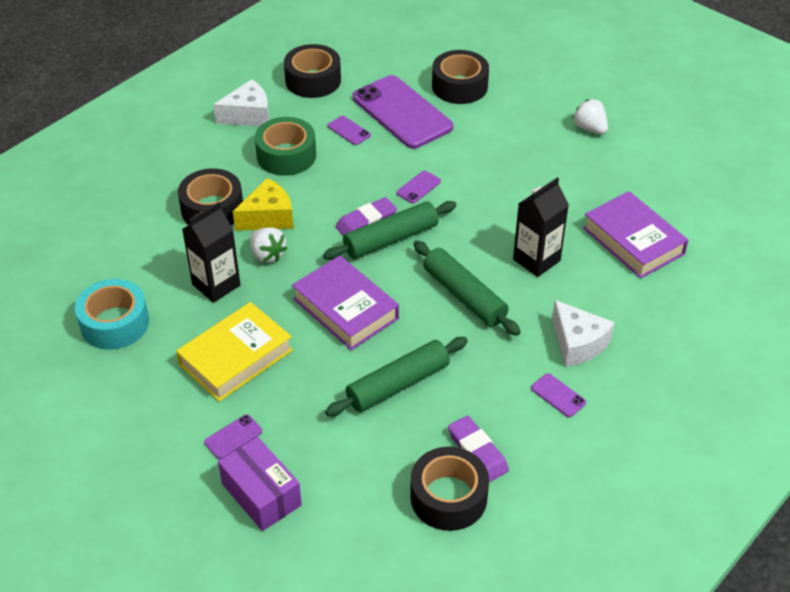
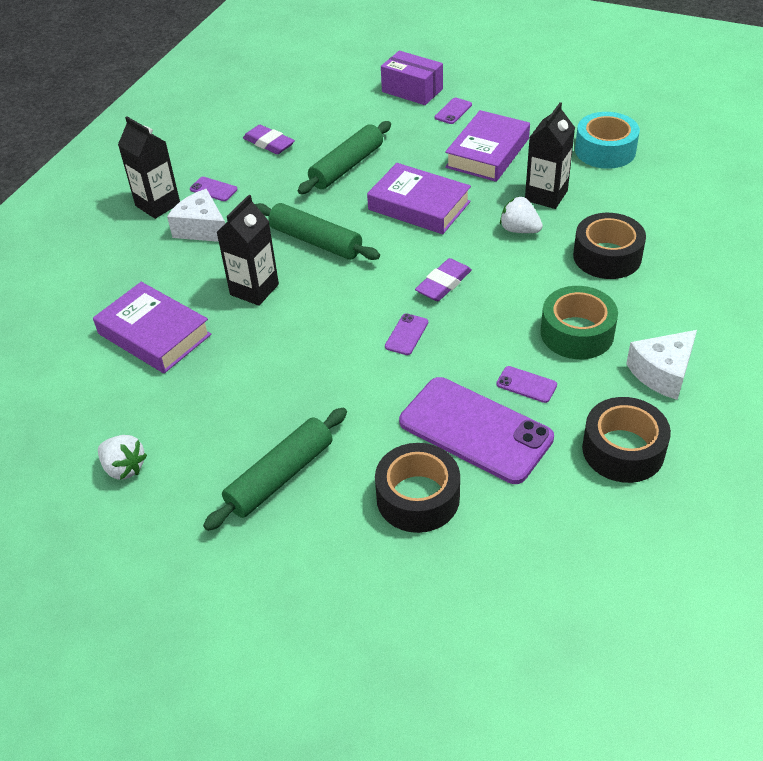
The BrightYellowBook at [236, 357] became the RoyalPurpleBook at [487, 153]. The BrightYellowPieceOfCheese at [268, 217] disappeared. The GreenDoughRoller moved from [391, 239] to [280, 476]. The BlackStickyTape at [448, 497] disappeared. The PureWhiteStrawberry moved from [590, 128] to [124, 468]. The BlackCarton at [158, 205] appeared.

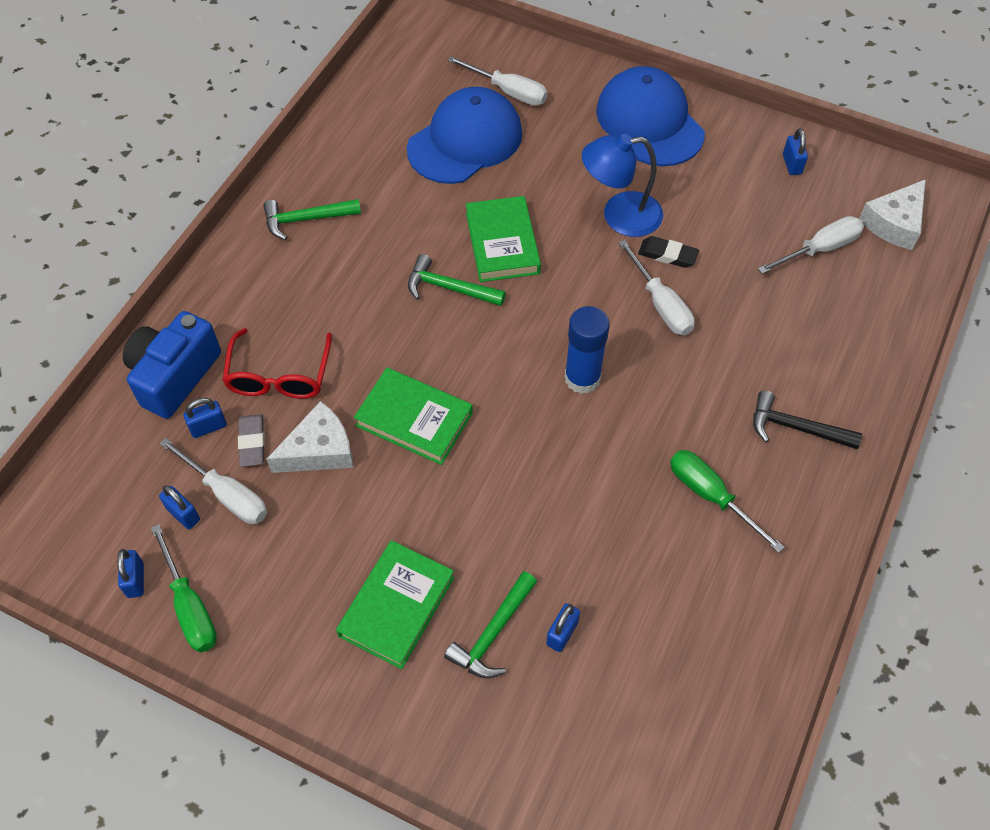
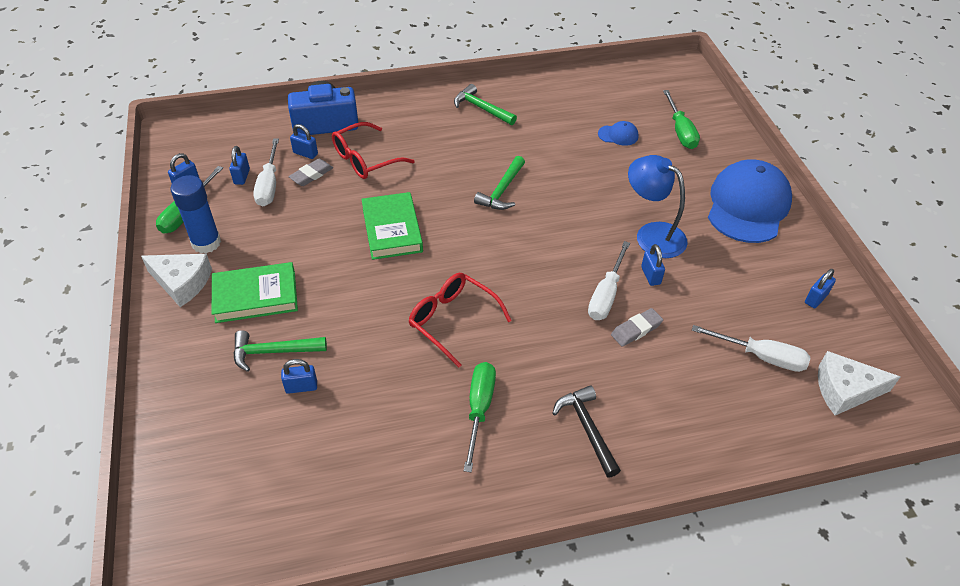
The PureWhitePieceOfCheese moved from [319, 450] to [182, 283]. The RoyalBlueBaseballCap at [465, 141] changed to 0.41 times the size. The GreenClawHammer at [449, 288] turned 135 degrees counterclockwise. The PureWhiteScrewdriver at [508, 92] became the GreenScrewdriver at [680, 131]. The GreenBook at [502, 243] disappeared. The RoyalBlueGlue moved from [582, 378] to [206, 243]. The BlackEraser at [667, 255] was replaced by the RoyalBlueSmallLock at [650, 275]. The RedSpectacles at [453, 321] appeared. The GrayEraser at [636, 329] appeared.

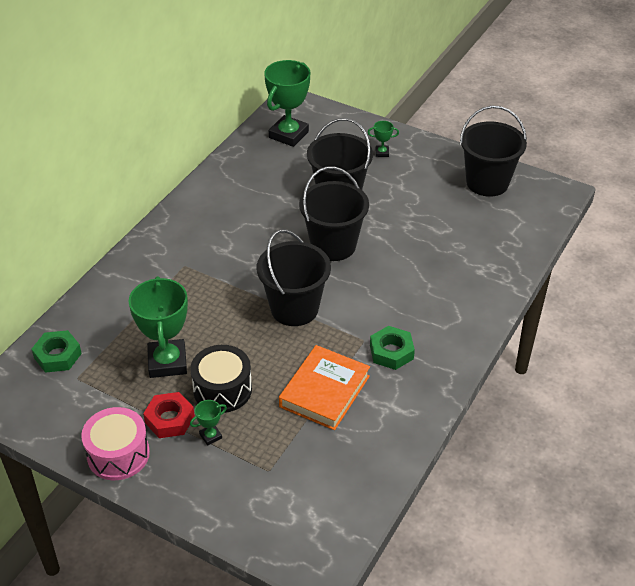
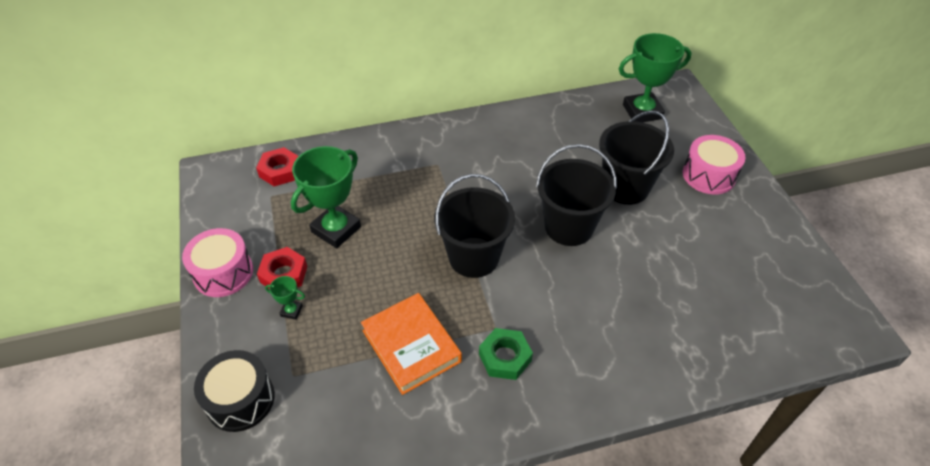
The GreenHexNut at [57, 355] became the RedHexNut at [280, 171]. The BlackDrum moved from [222, 389] to [240, 399]. The OrangeColouredBook at [324, 391] turned 75 degrees clockwise. The GreenTrophy at [382, 153] was replaced by the PinkDrum at [708, 175]. The BlackSandBucket at [487, 182] disappeared.

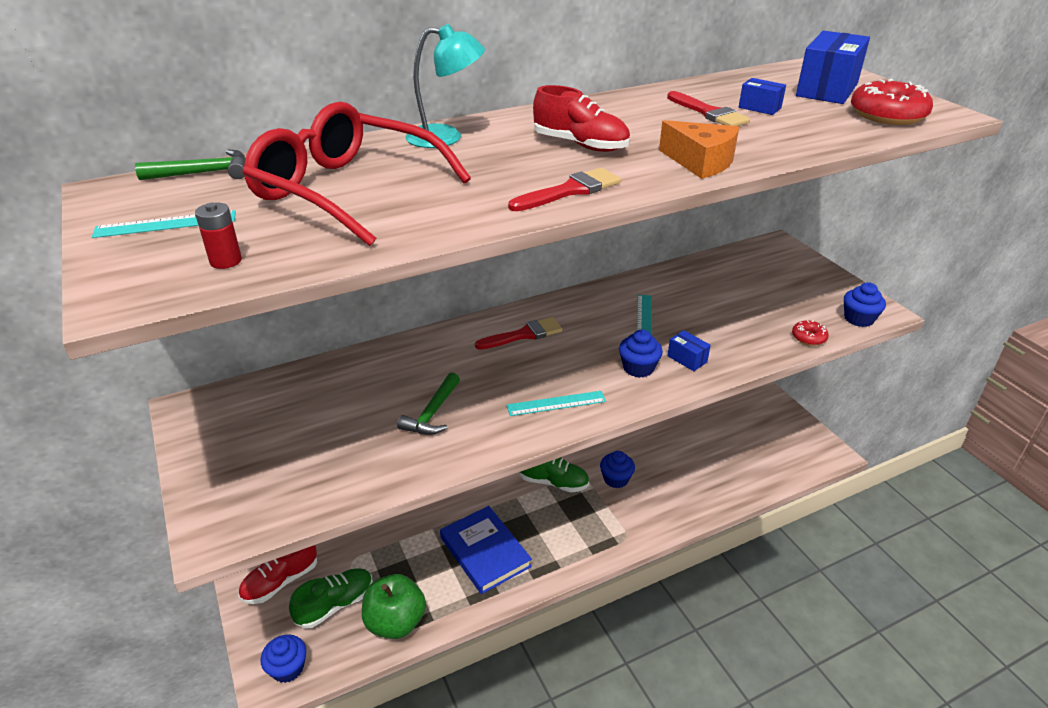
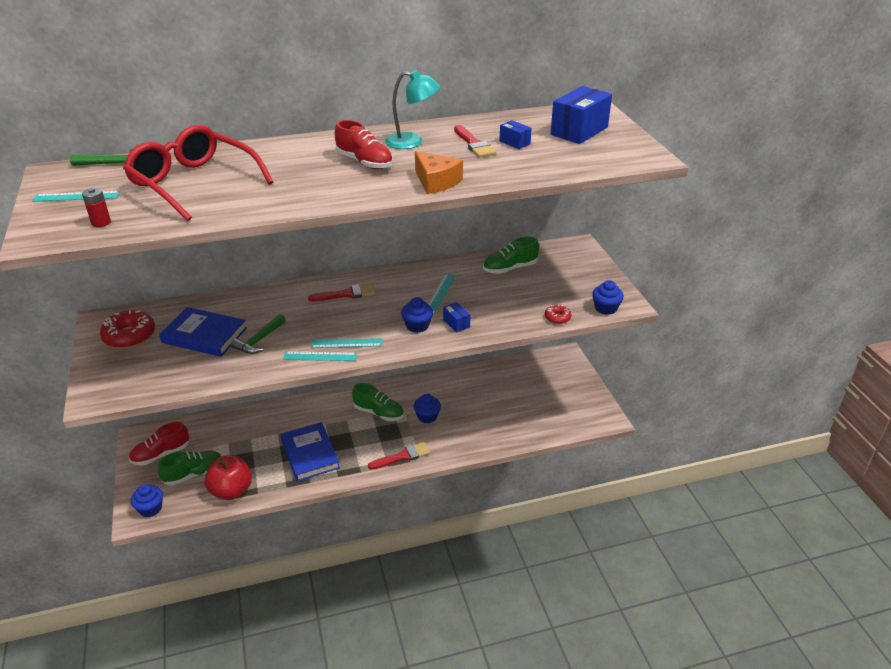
The GreenApple at [396, 622] became the RedApple at [231, 491]. The TurquoiseLamp moved from [446, 137] to [412, 142]. The RedBrush moved from [570, 191] to [403, 456]. The RedDoughnut moved from [887, 115] to [129, 336]. The RoyalBlueBook at [204, 335] appeared. The TurquoiseMeasuringStick at [320, 356] appeared. The GreenSneaker at [510, 268] appeared.

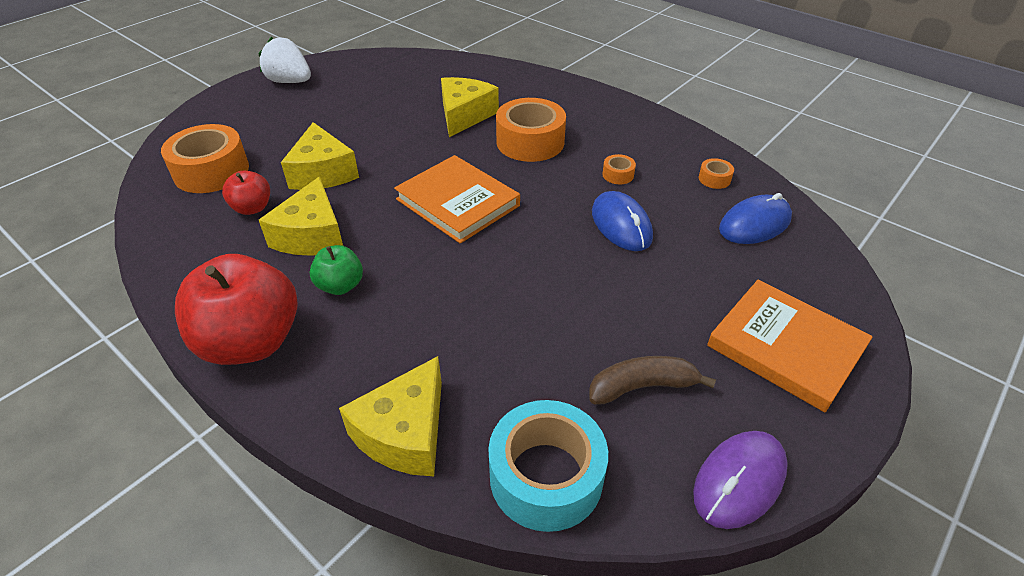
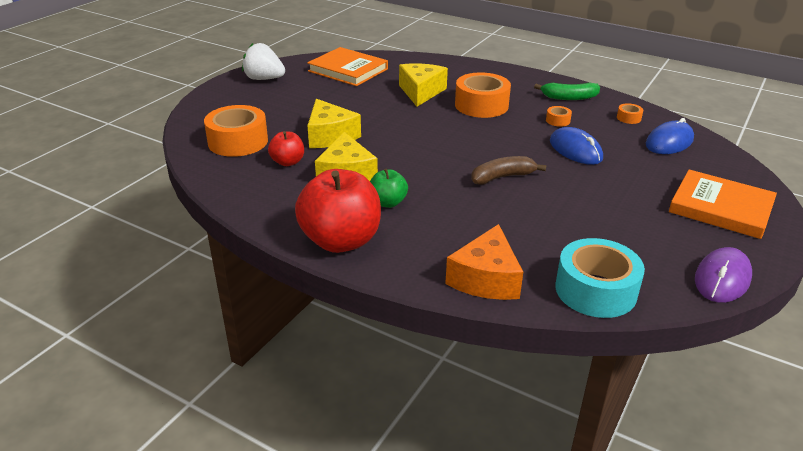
The BrightYellowPieceOfCheese at [405, 433] became the OrangeColouredPieceOfCheese at [486, 278]. The OrangeColouredBook moved from [457, 202] to [348, 70]. The BrownBananaFruit moved from [642, 386] to [502, 177]. The GreenBananaFruit at [569, 97] appeared.

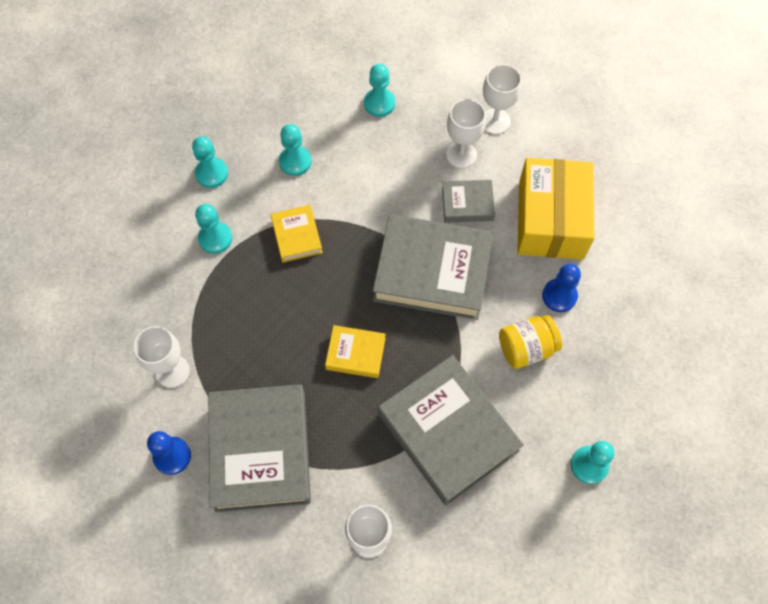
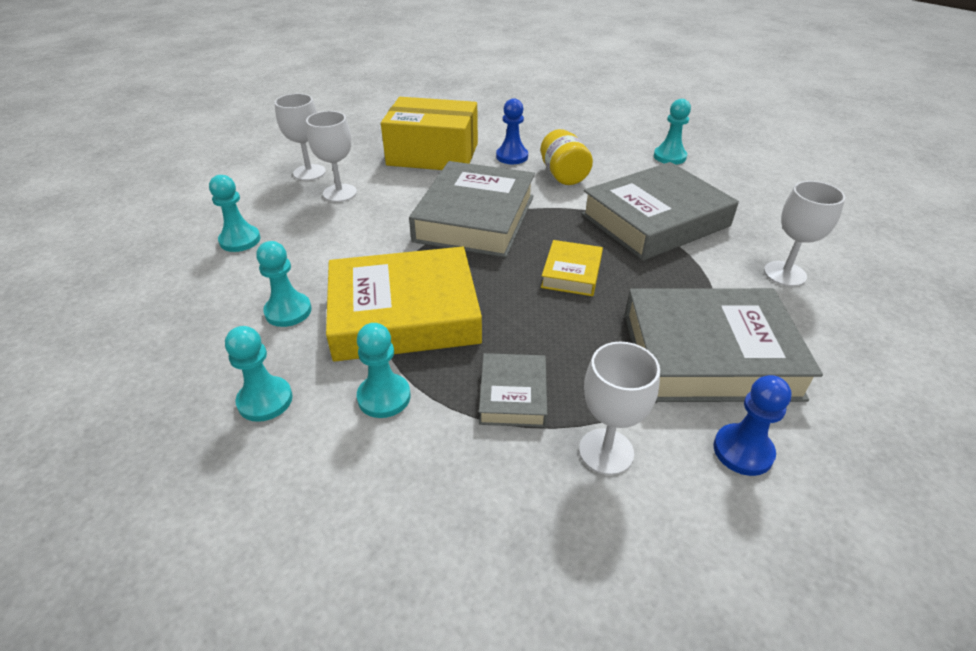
The BrightYellowBook at [296, 236] changed to 2.06 times the size. The GrayBook moved from [467, 204] to [513, 395].

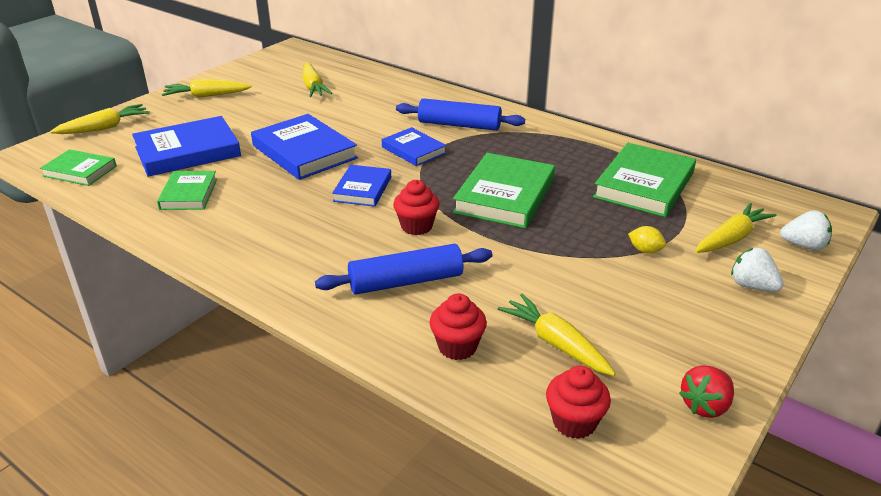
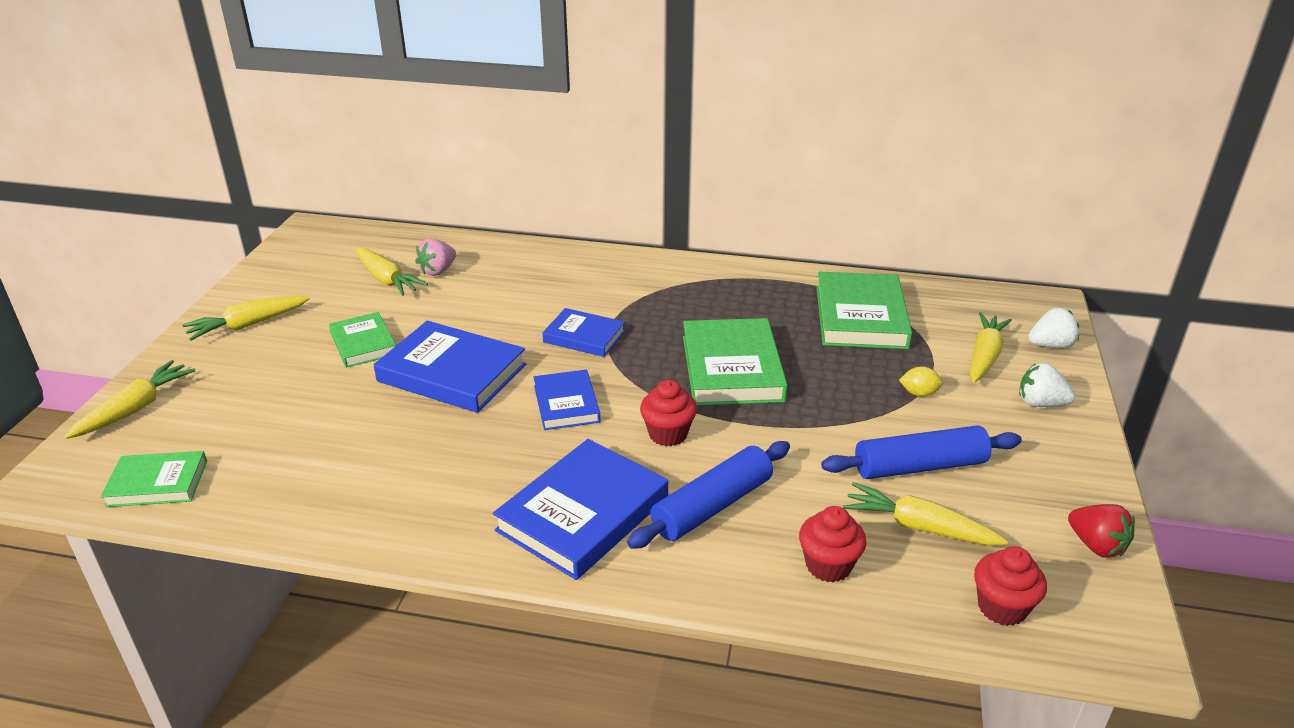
The RoyalBlueBook moved from [188, 152] to [583, 514]. The GreenBook moved from [188, 194] to [363, 344]. The RoyalBlueDoughRoller moved from [459, 125] to [919, 466]. The RedStrawberry at [705, 406] turned 60 degrees counterclockwise. The PinkStrawberry at [438, 271] appeared.

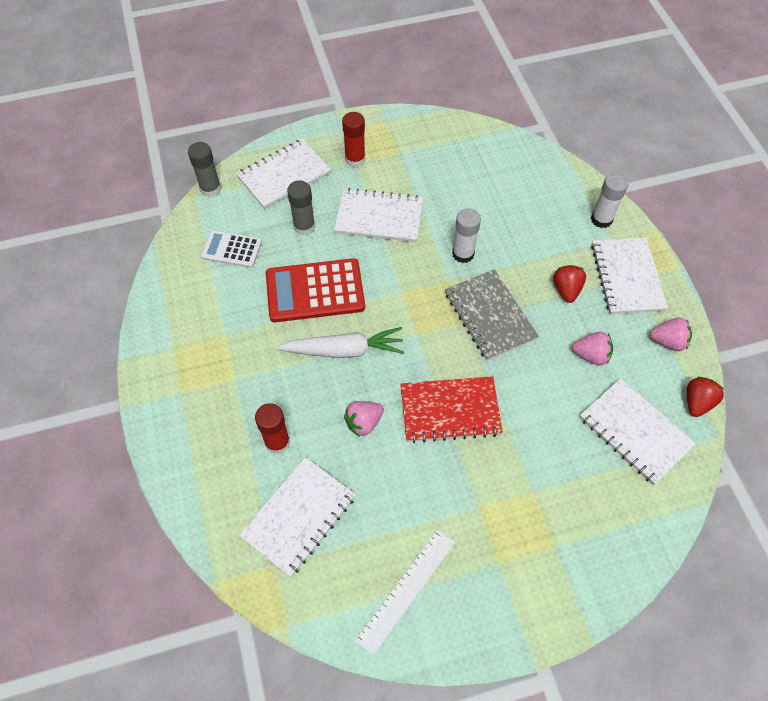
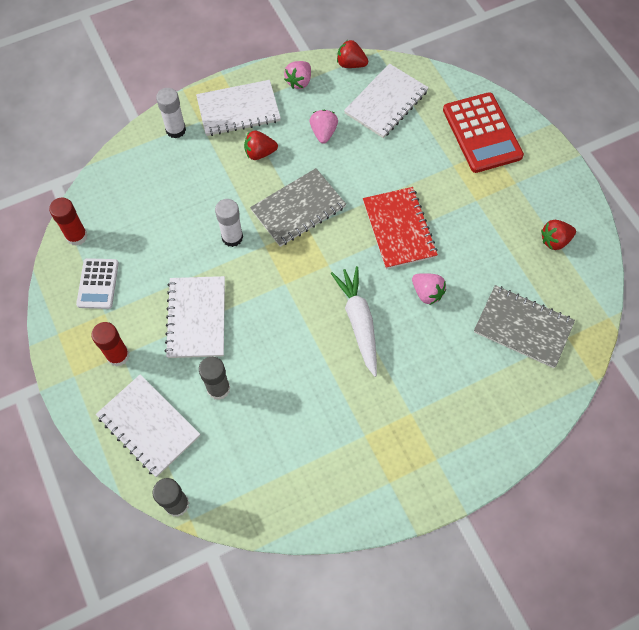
The PureWhitePocketCalculator moved from [232, 249] to [98, 284]. The PureWhiteExerciseBook at [298, 516] became the GrayExerciseBook at [523, 327]. The RedGlue moved from [277, 442] to [77, 236]. The RedPocketCalculator moved from [315, 291] to [482, 133]. The PureWhiteMeasuringStick at [406, 589] was replaced by the RedStrawberry at [554, 241]. The PinkStrawberry at [668, 341] turned 150 degrees counterclockwise.

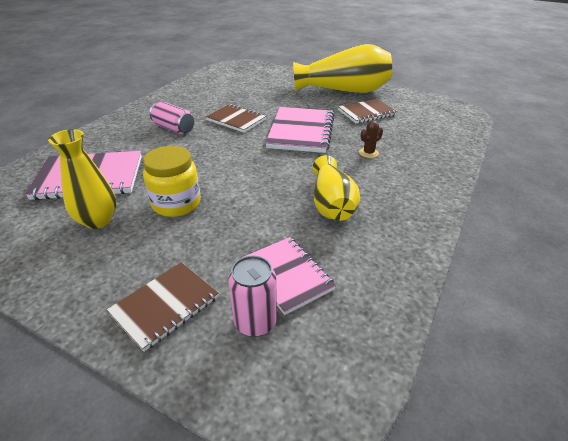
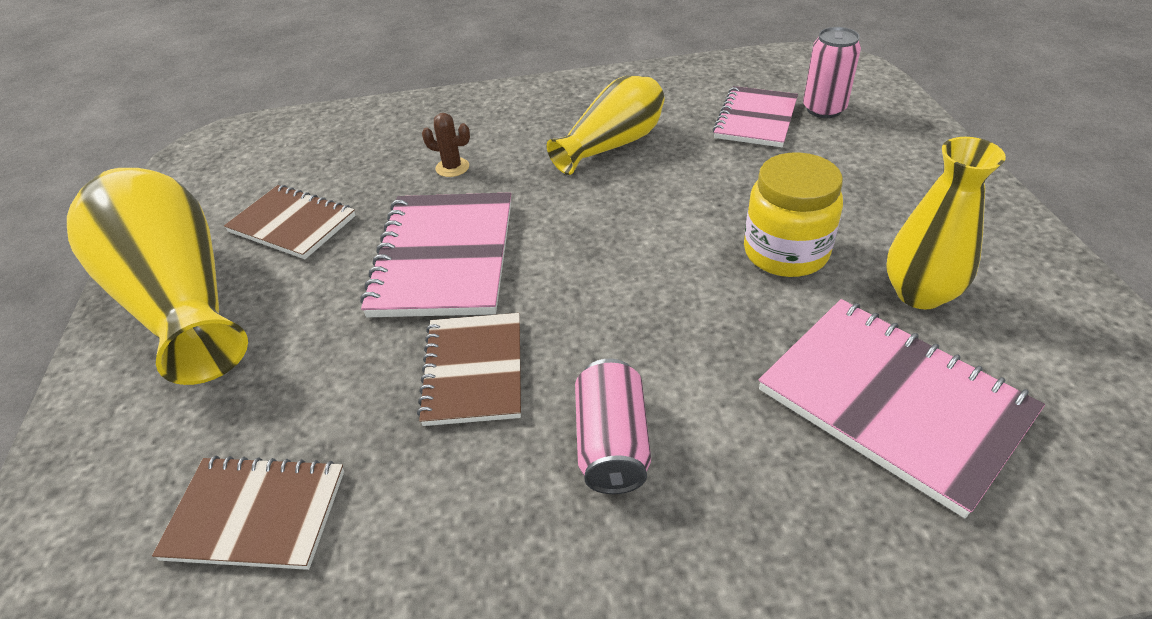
The BrownExerciseBook moved from [165, 306] to [256, 514]. The PinkExerciseBook at [301, 132] turned 60 degrees counterclockwise.

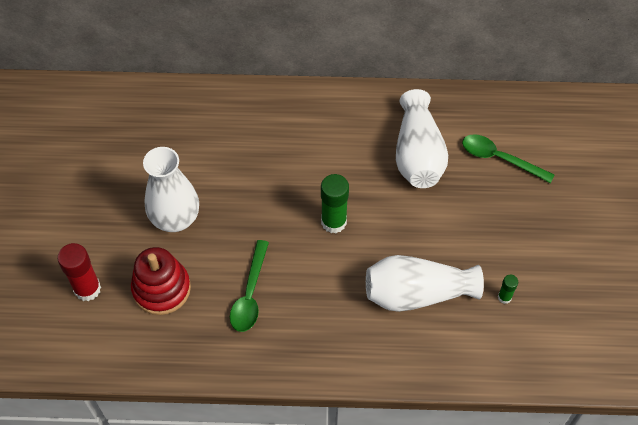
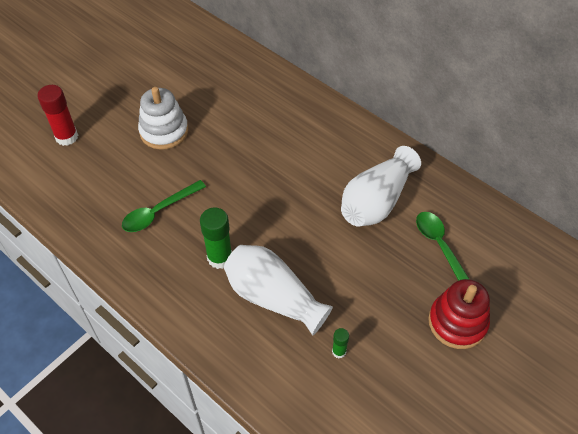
The RedStackingToy moved from [161, 289] to [457, 322]. The PureWhiteTallVase at [175, 218] was replaced by the PureWhiteStackingToy at [164, 131]. The GreenGlue moved from [333, 222] to [220, 258].

